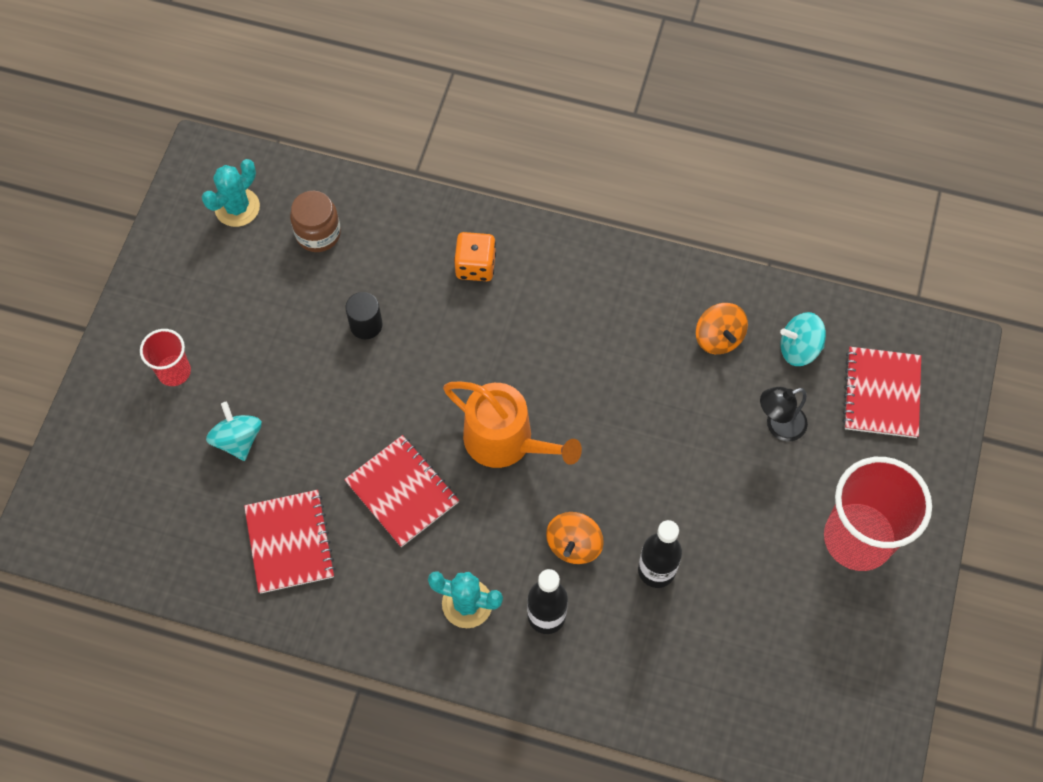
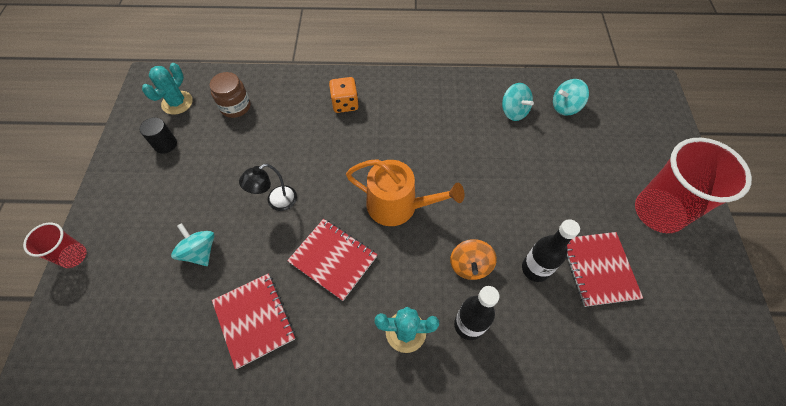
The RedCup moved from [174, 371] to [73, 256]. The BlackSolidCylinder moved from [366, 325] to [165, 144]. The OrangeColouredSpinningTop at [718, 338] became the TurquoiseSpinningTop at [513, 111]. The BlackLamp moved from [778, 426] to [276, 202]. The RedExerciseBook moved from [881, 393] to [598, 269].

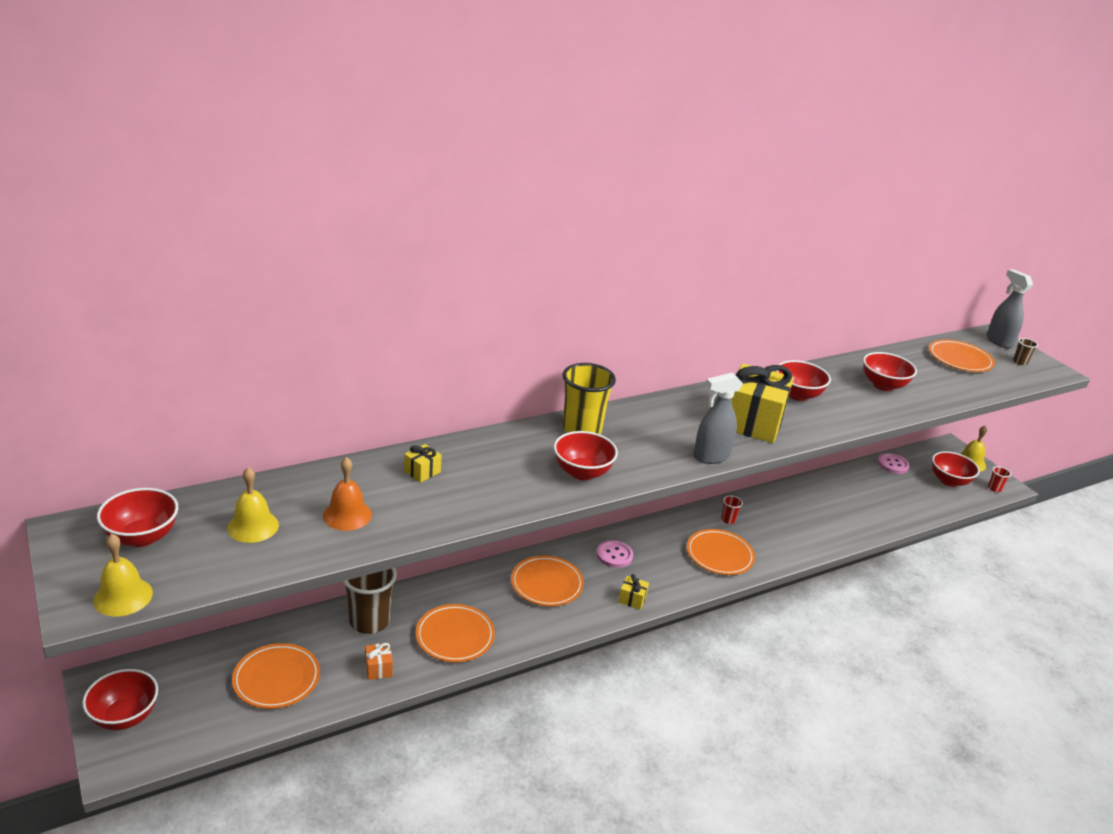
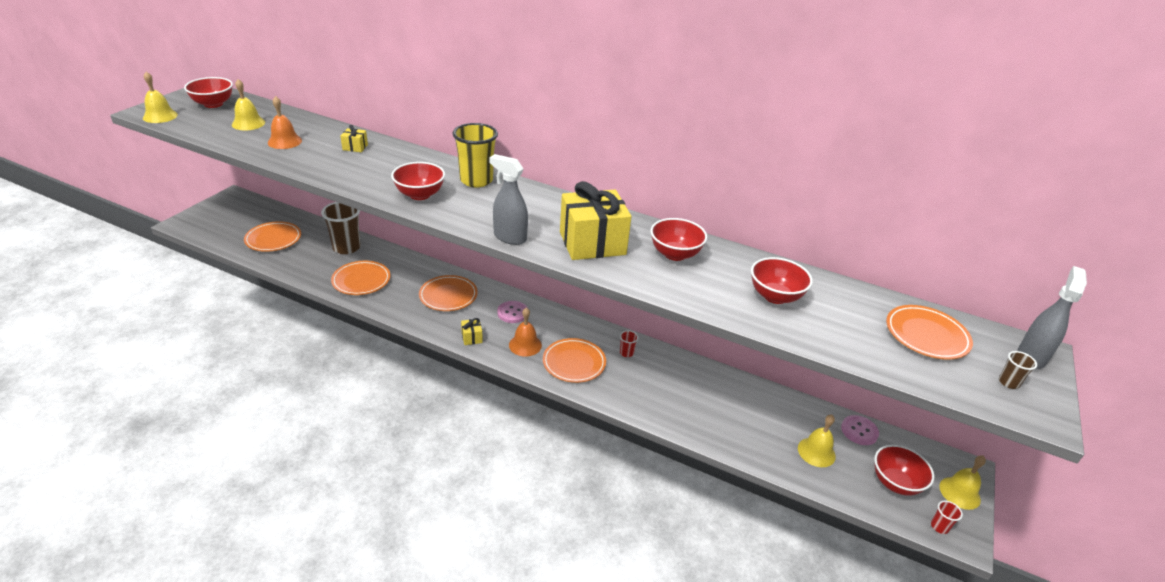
The RedServingBowl at [125, 716] disappeared. The OrangeColouredWrappedGift at [378, 668] disappeared. The OrangeColouredBell at [525, 345] appeared. The BrightYellowBell at [816, 452] appeared.

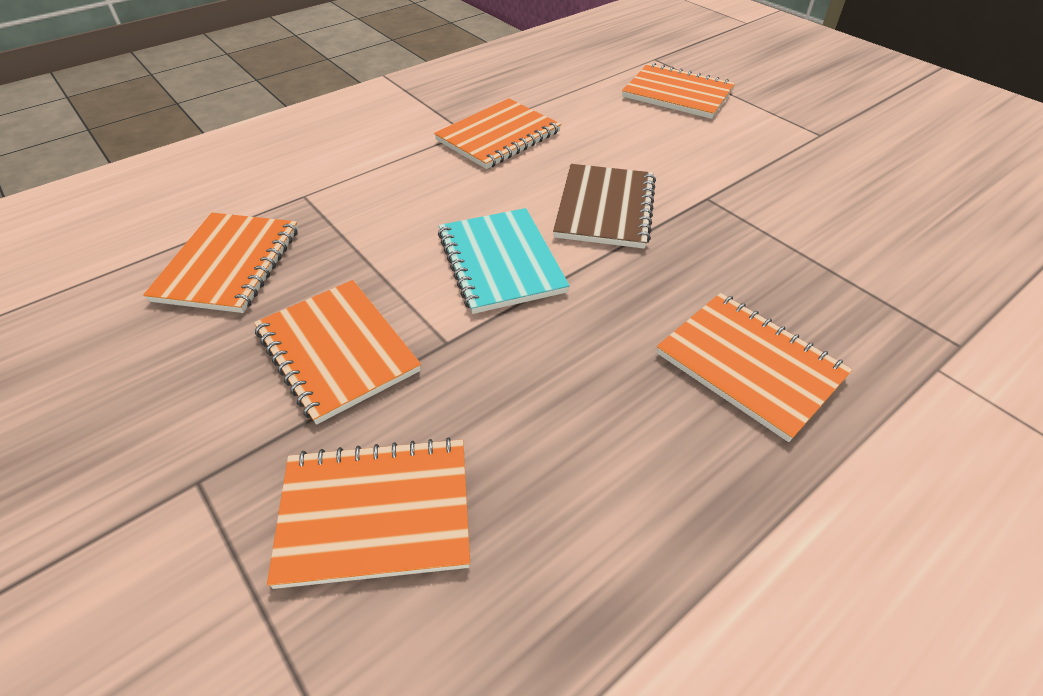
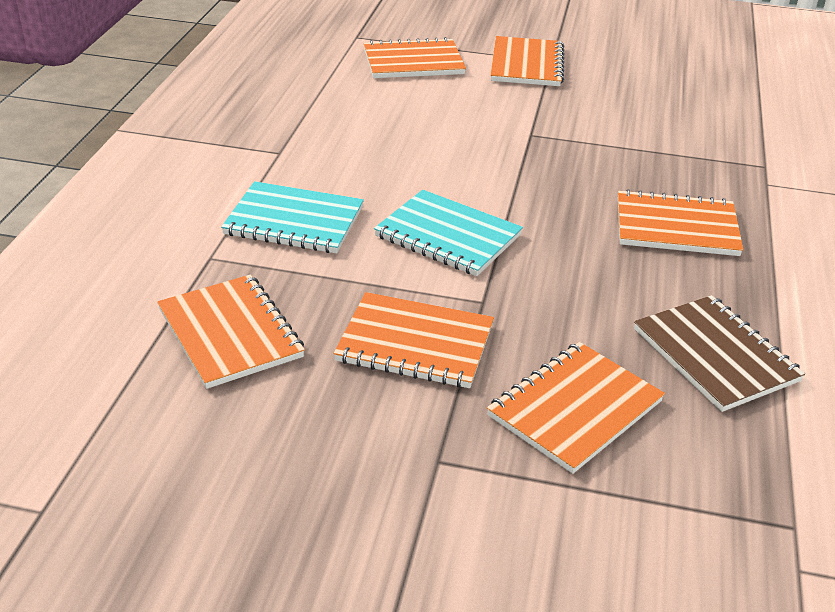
The OrangeColouredExerciseBook moved from [498, 136] to [527, 64]. The BrownExerciseBook moved from [605, 208] to [715, 355]. The TurquoiseExerciseBook at [294, 221] appeared.

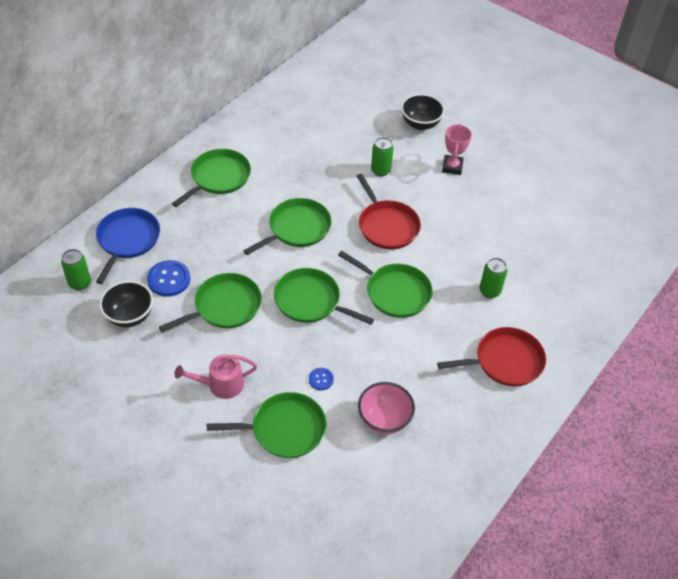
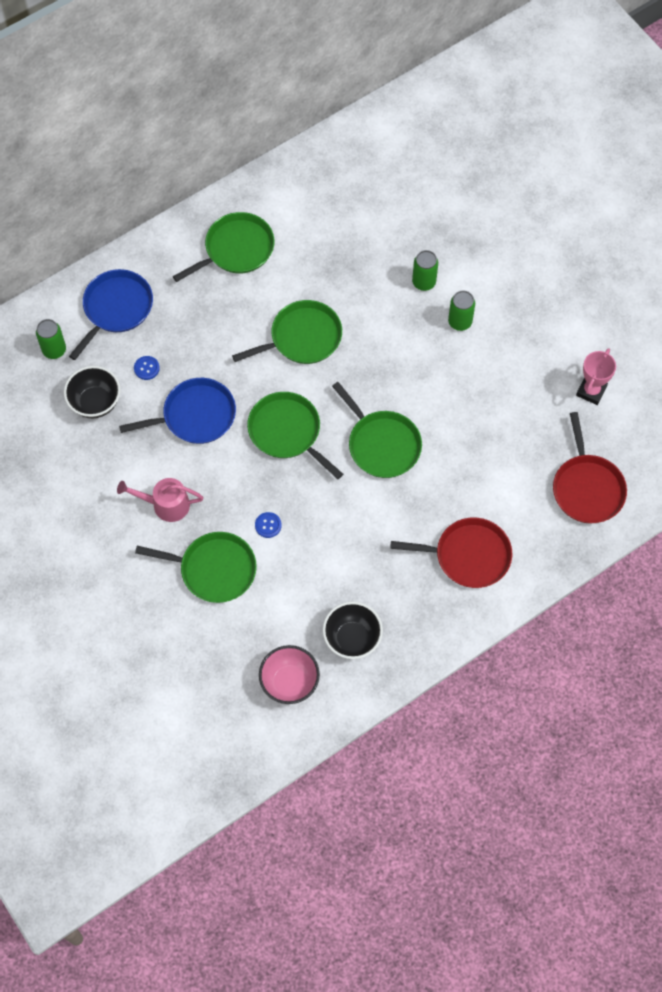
The RoyalBlueSewingButton at [169, 279] changed to 0.55 times the size. The GreenSkillet at [224, 306] became the RoyalBlueSkillet at [195, 416]. The RedSkillet moved from [387, 226] to [587, 488]. The PinkServingBowl moved from [384, 420] to [289, 682]. The BlackServingBowl moved from [420, 124] to [352, 638]. The PinkTrophy moved from [452, 167] to [591, 391]. The GreenTin moved from [489, 291] to [460, 322].

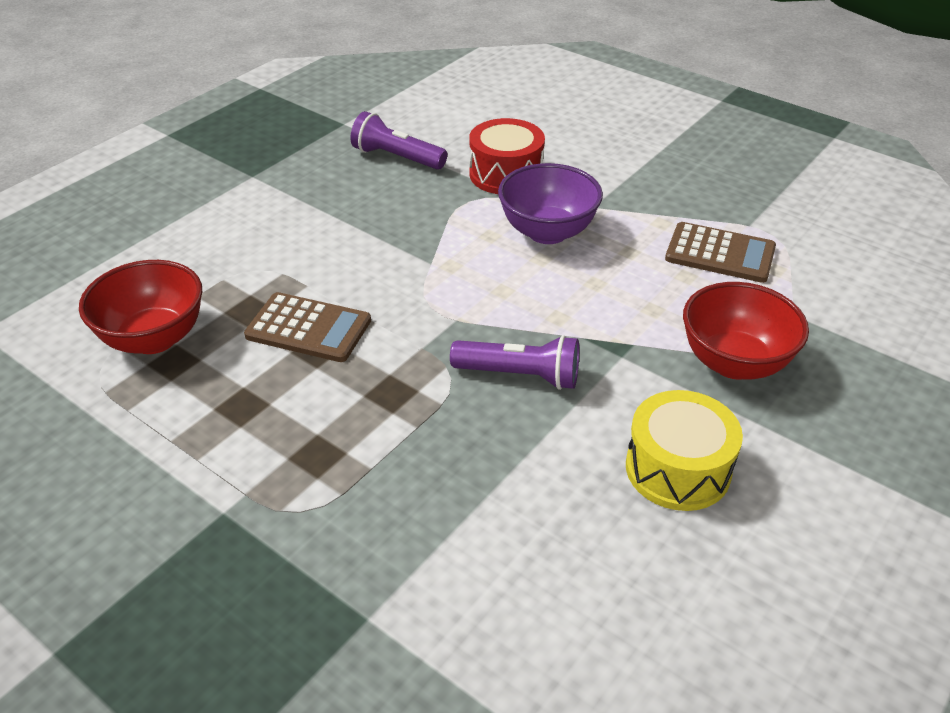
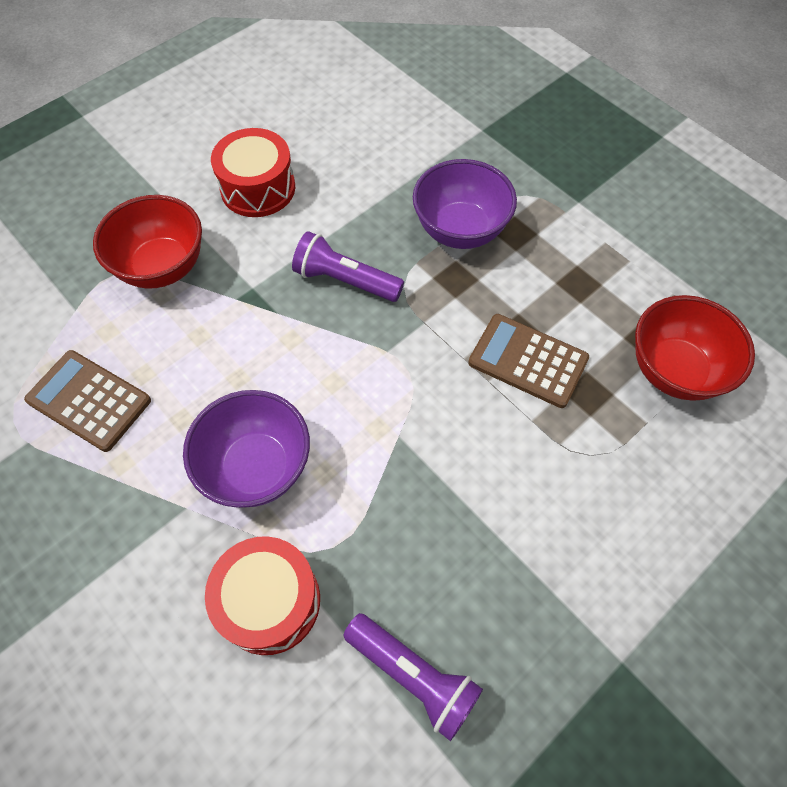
The BrightYellowDrum at [678, 469] became the RedDrum at [258, 188]. The RoyalPurpleServingBowl at [460, 230] appeared.

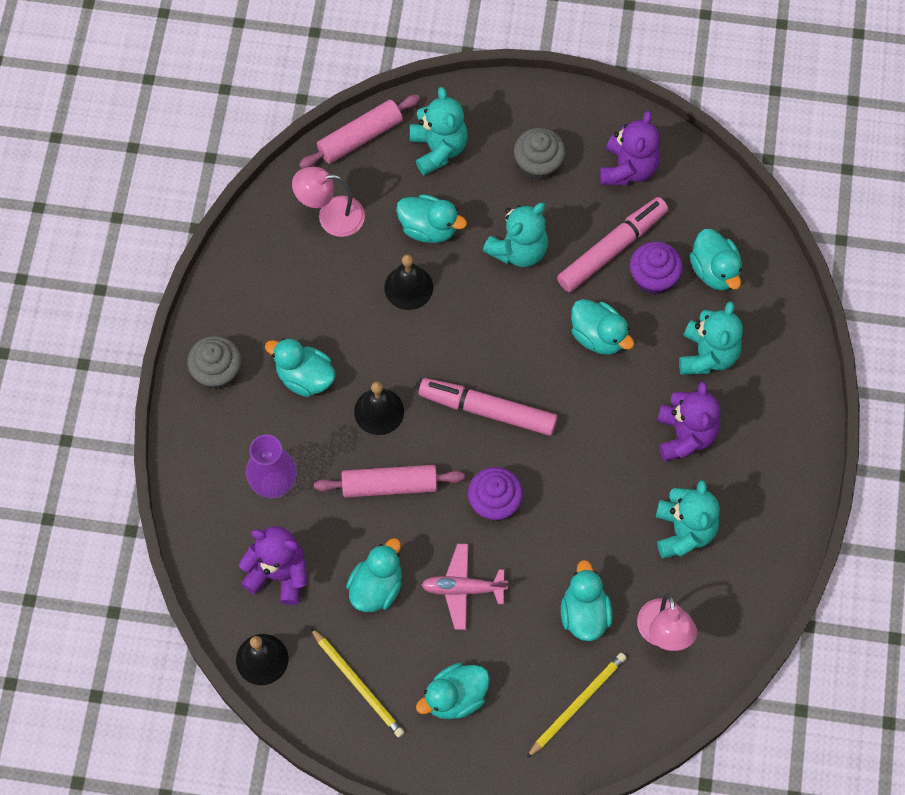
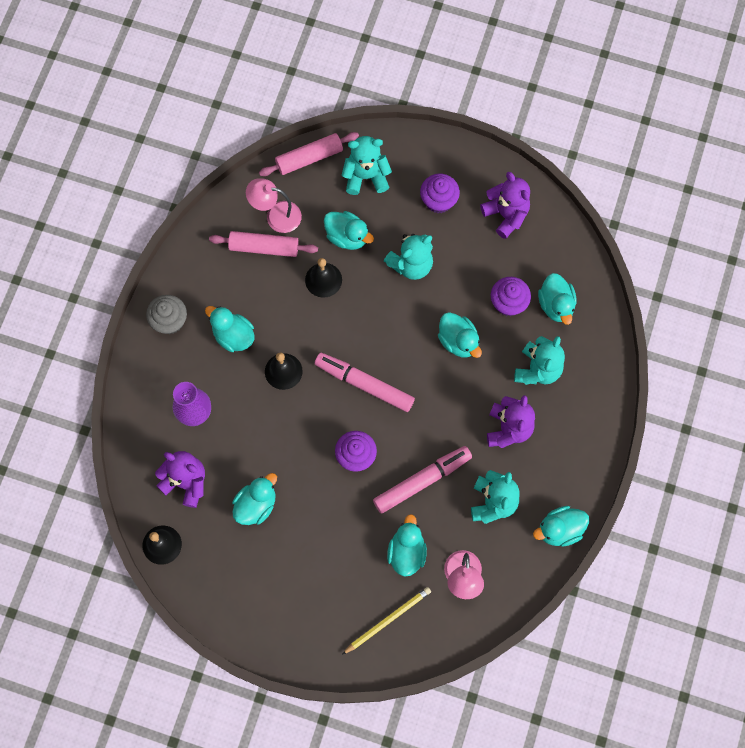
The BrightYellowLeadPencil at [358, 684] disappeared. The PinkDoughRoller moved from [389, 485] to [264, 247]. The TurquoiseTeddy at [438, 149] turned 90 degrees counterclockwise. The TurquoiseRubberDuck moved from [455, 697] to [559, 530]. The PinkToyPlane at [463, 589] disappeared. The GrayCupcake at [538, 164] became the RoyalPurpleCupcake at [438, 201]. The PinkFeltPen moved from [612, 249] to [422, 481]. The RoyalPurpleTeddy at [628, 168] turned 60 degrees counterclockwise.

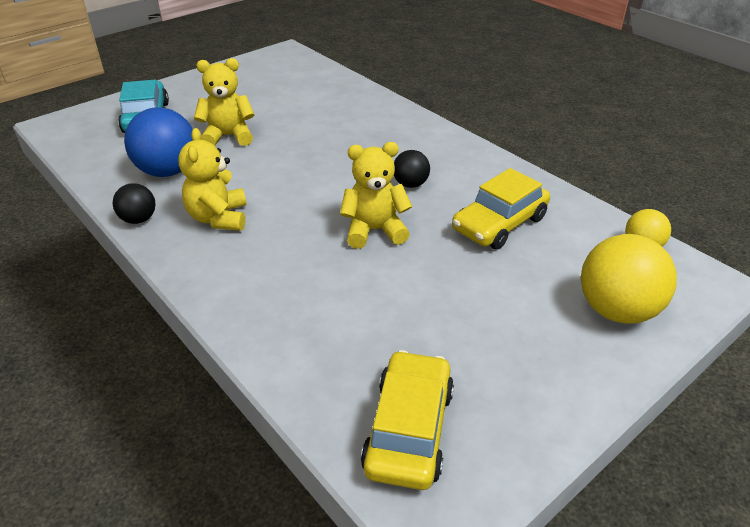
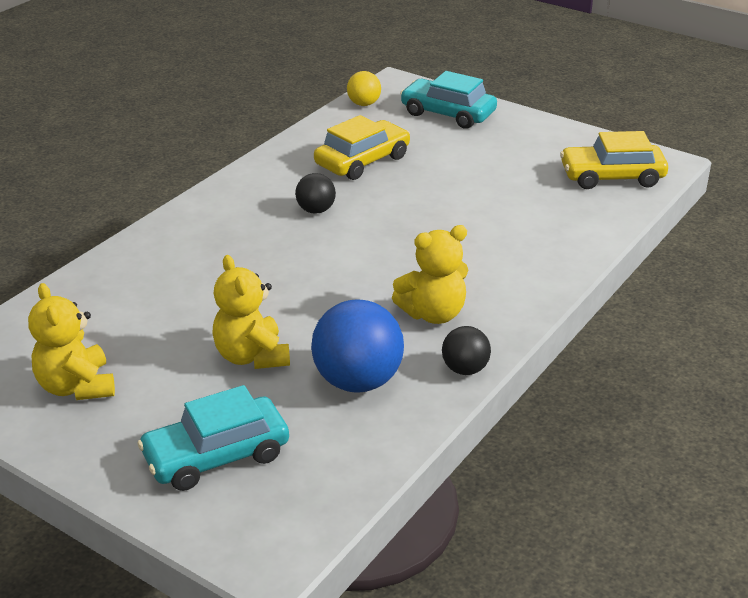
The BrightYellowTeddy moved from [374, 230] to [77, 387]. The BrightYellowAutomobile at [499, 224] turned 75 degrees counterclockwise. The BrightYellowSphere at [616, 310] was replaced by the TurquoiseAutomobile at [448, 114].

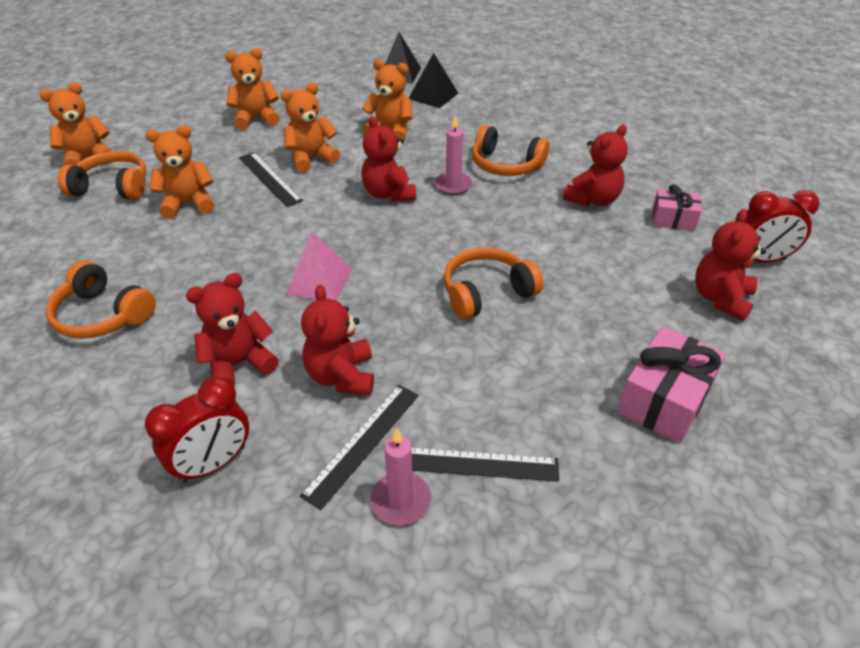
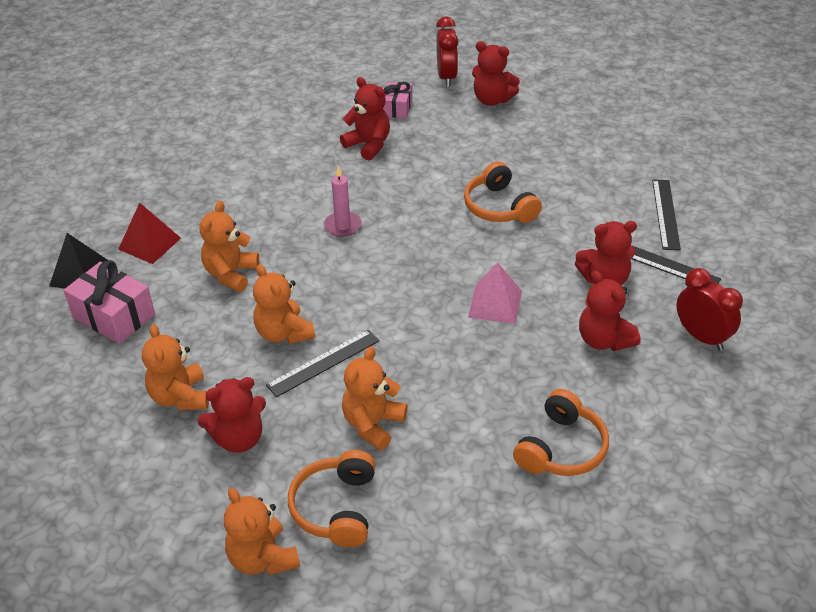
The OrangeColouredTeddy at [188, 204] turned 45 degrees clockwise. The RedTeddy moved from [388, 194] to [239, 438]. The PinkWaxCandle at [401, 501] disappeared. The BlackSolidPyramid at [433, 96] became the RedSolidPyramid at [150, 243]. The OrangeColouredOverEarHeadphones at [506, 165] disappeared. The PinkWrappedGift moved from [664, 399] to [114, 316].

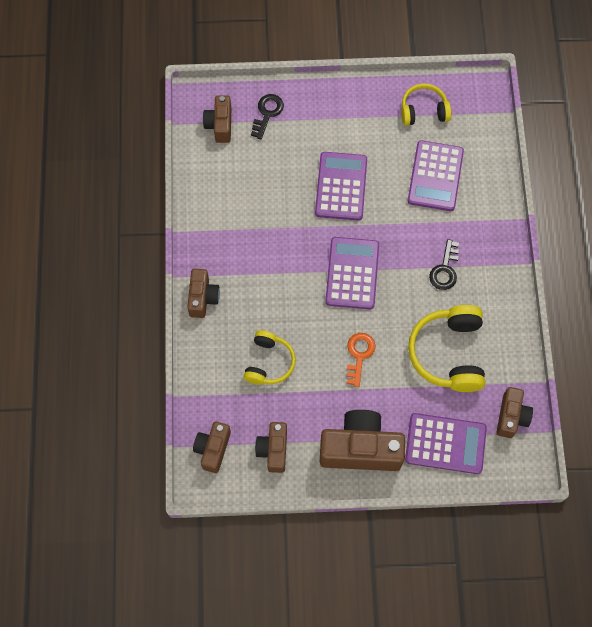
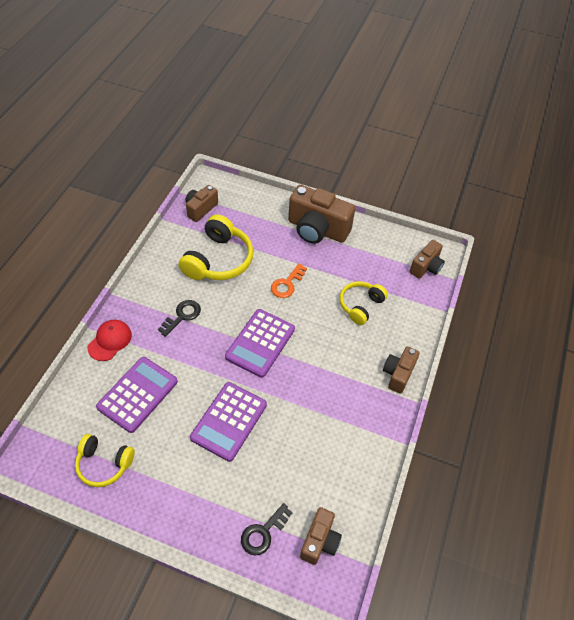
The BrownCompactCamera at [273, 450] disappeared. The RoyalPurplePocketCalculator at [445, 444] disappeared. The RedBaseballCap at [110, 341] appeared.

